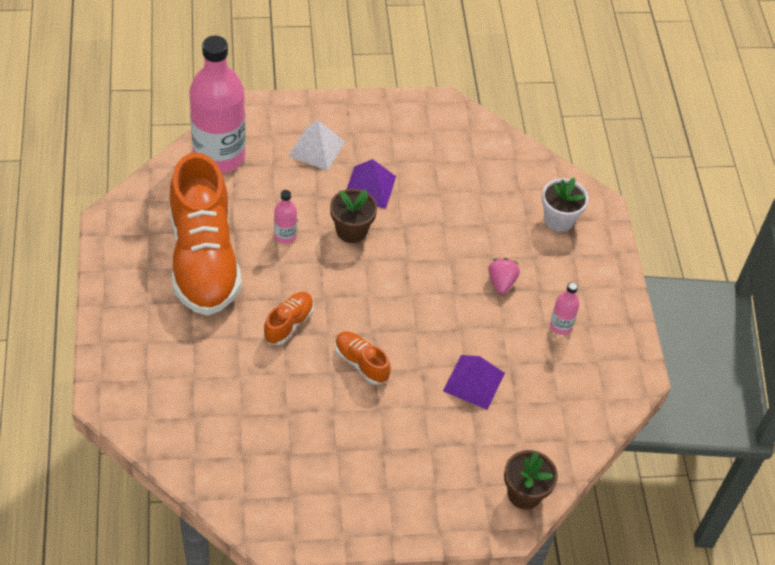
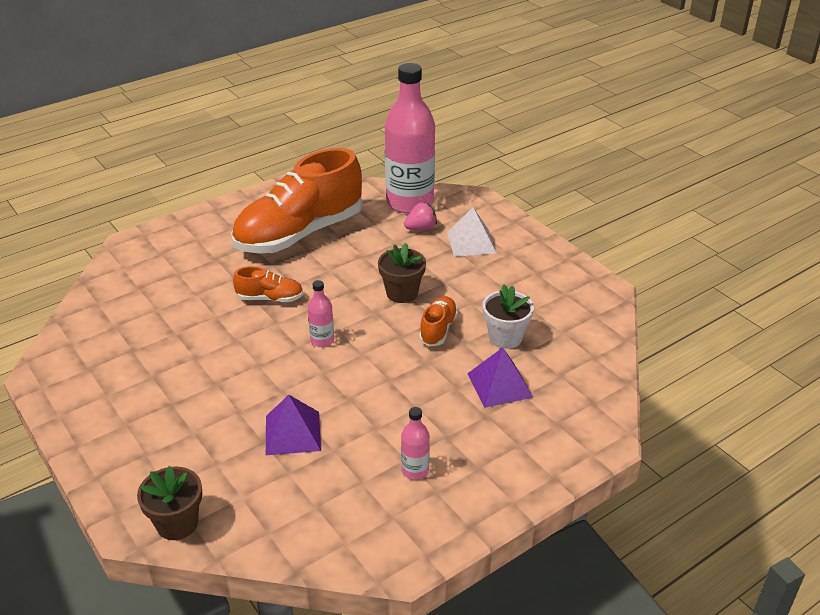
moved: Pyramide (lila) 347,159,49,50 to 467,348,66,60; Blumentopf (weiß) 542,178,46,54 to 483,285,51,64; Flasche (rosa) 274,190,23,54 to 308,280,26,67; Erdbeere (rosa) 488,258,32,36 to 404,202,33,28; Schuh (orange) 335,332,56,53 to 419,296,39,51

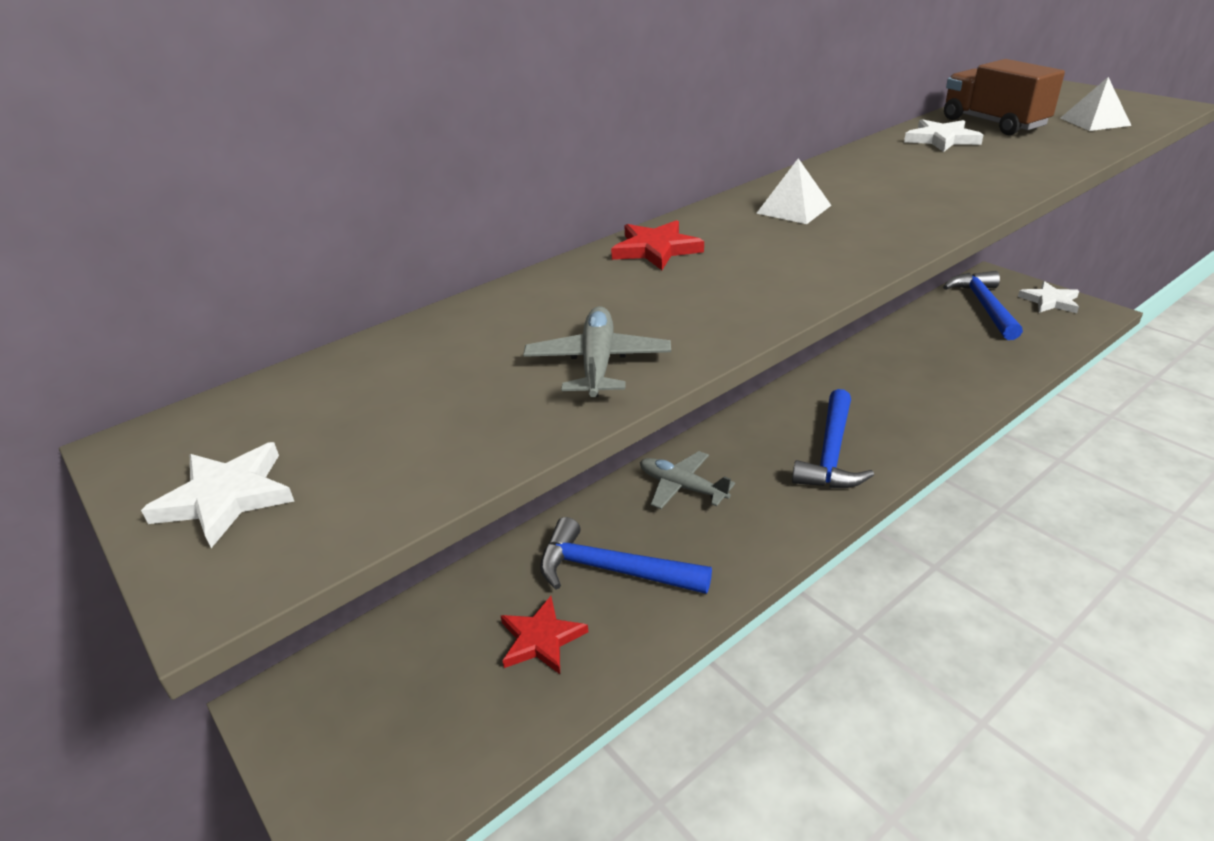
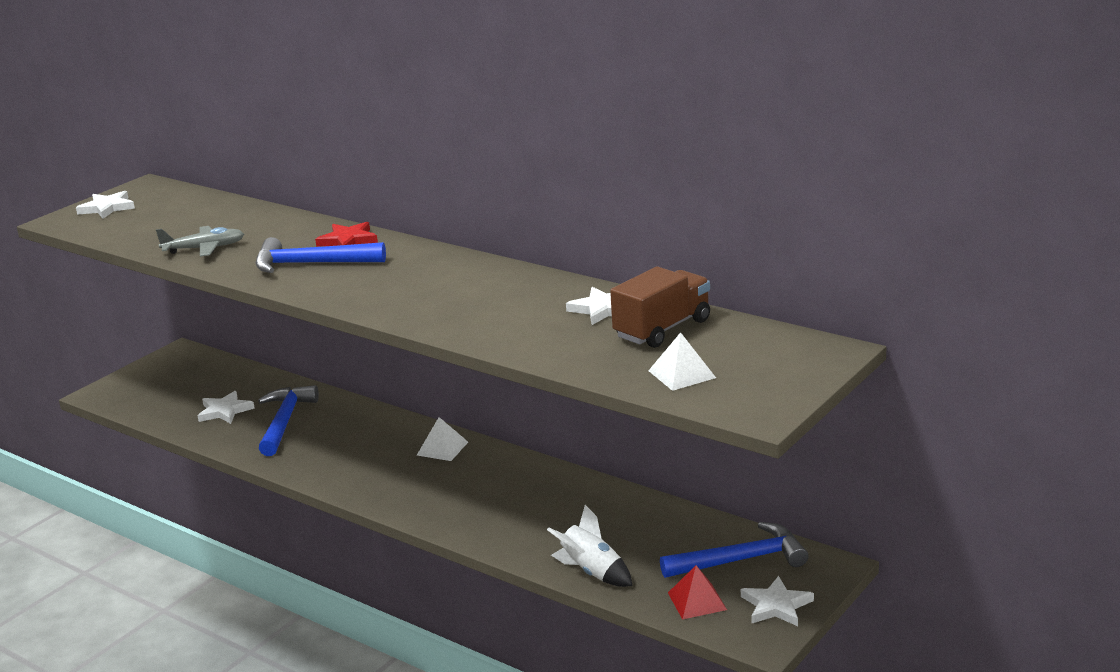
removed: Flugzeug (grau) 640,451,95,58
added: Rakete (weiß) 547,505,85,82; Pyramide (rot) 668,565,59,55
moved: Pyramide (weiß) 756,158,75,66 to 417,417,51,44; Hammer (blau) 792,389,82,99 to 256,237,130,36
recoloured: Stern (rot) 501,596,87,78 to Stern (weiß) 198,391,57,33

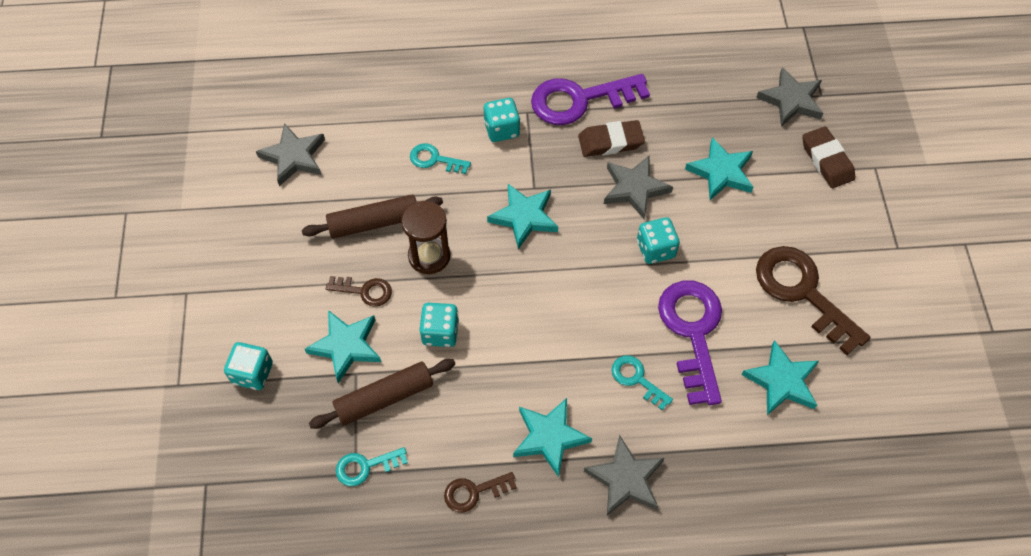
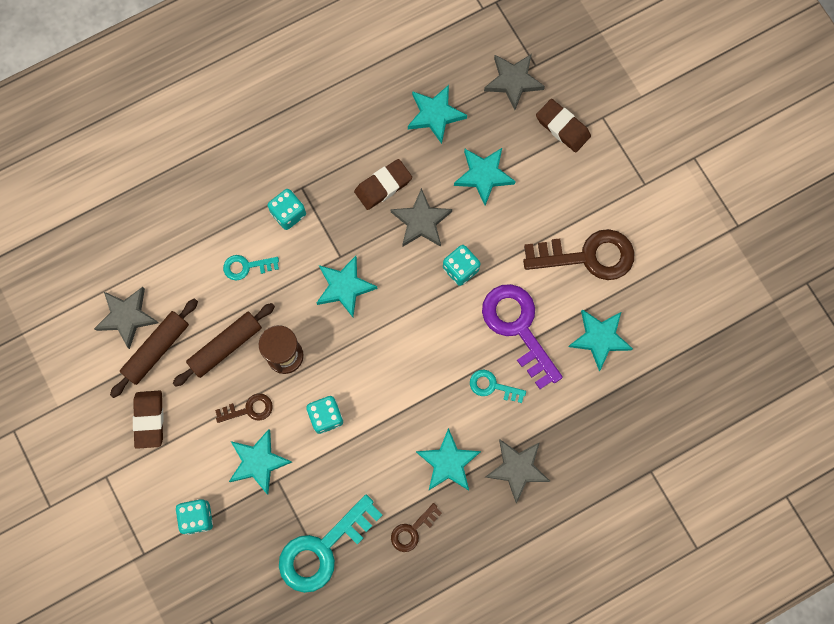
removed: Schlüssel (lila) 531,74,119,51
added: Stern (türkis) 408,85,59,59; Radiergummi (braun) 133,390,31,59
moved: Nudelholz (braun) 309,359,146,70 to 110,298,88,100
turned: Schlüssel (braun) 756,246,114,109 = 523,229,111,51 150 degrees clockwise
resized: Schlüssel (türkis) 336,447,72,39 = 279,495,103,98 x1.99

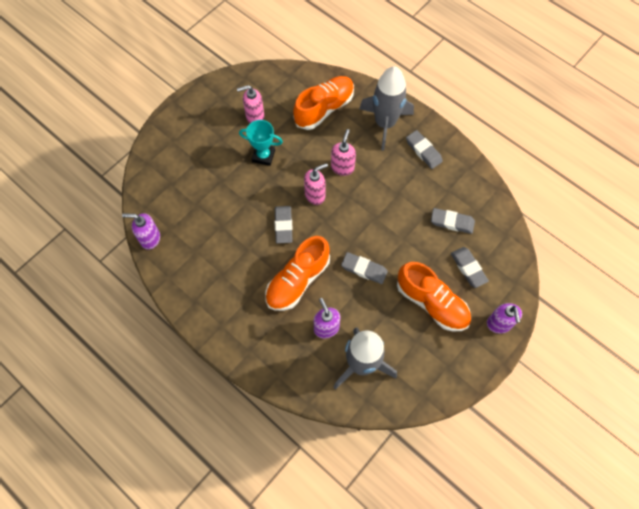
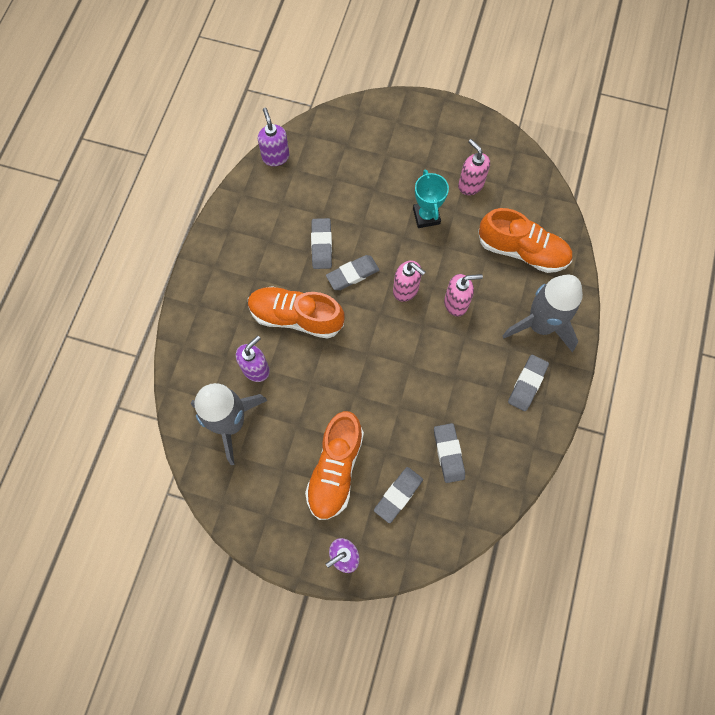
moved: Radiergummi (grau) 341,252,47,32 to 311,218,21,51

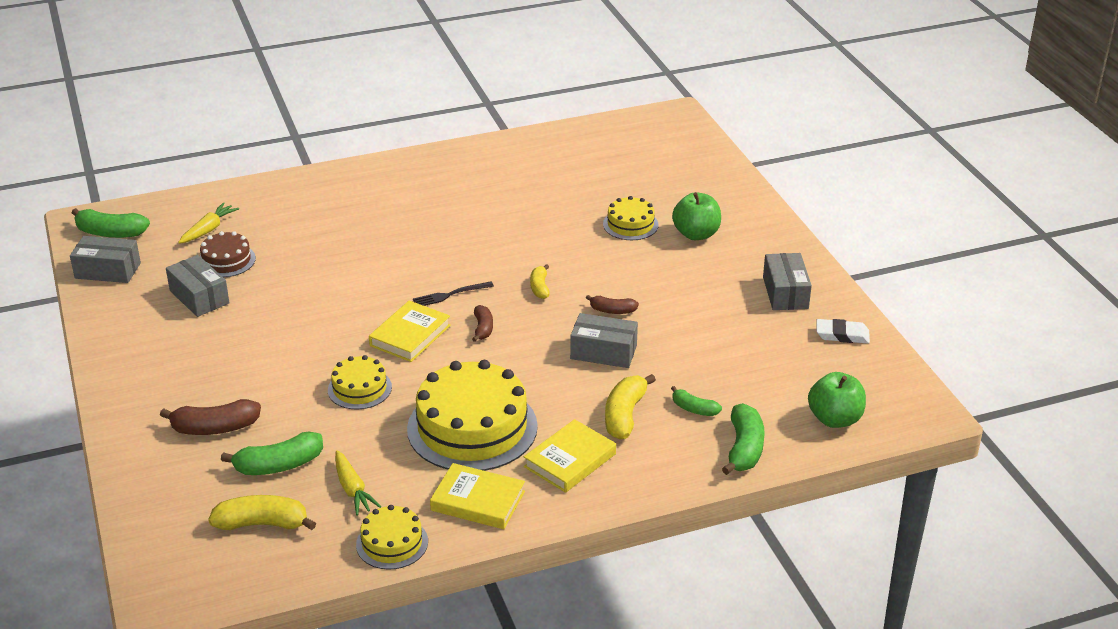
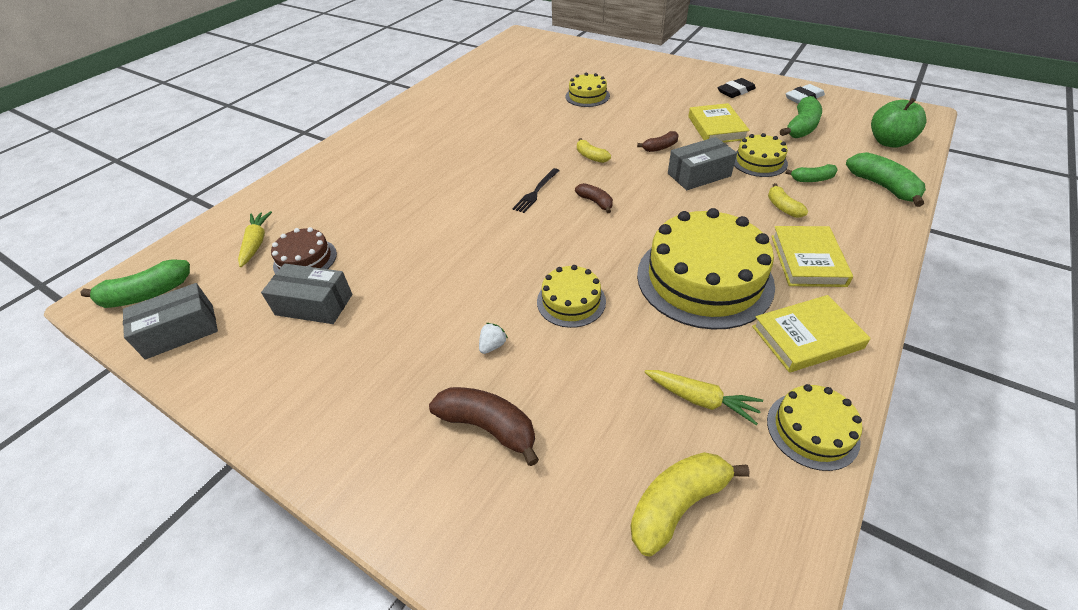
removed: Apfel (grün) 672,192,49,48
added: Kuchen (gelb) 734,133,54,44; Erdbeere (weiß) 479,323,29,31
moved: Buch (gelb) 369,300,82,62 to 688,103,62,40; Banane (grün) 221,431,102,44 to 780,96,42,42
replaced: Schachtel (grau) 763,253,49,57 to Radiergummi (schwarz) 717,78,39,20
turned: Banane (braun) 160,399,101,36 = 429,387,110,79 105 degrees counterclockwise
resized: Banane (gelb) 605,374,51,66 = 768,183,40,35 x0.60

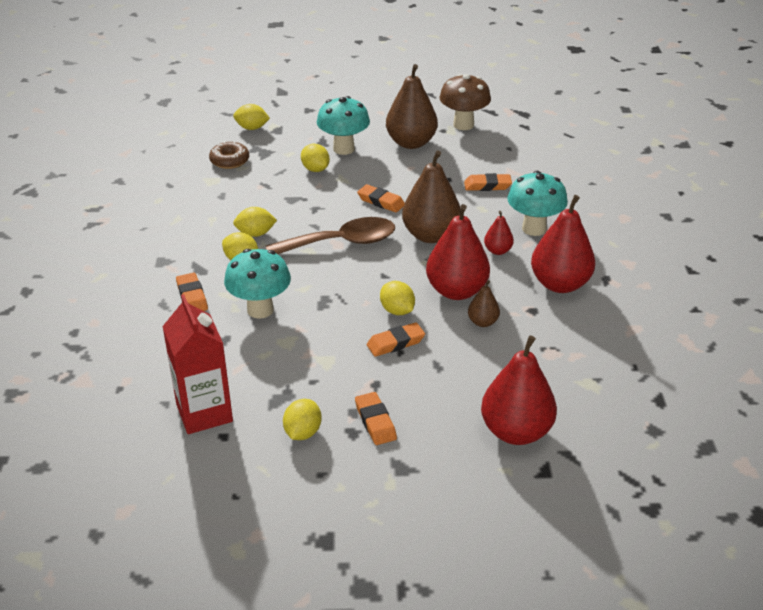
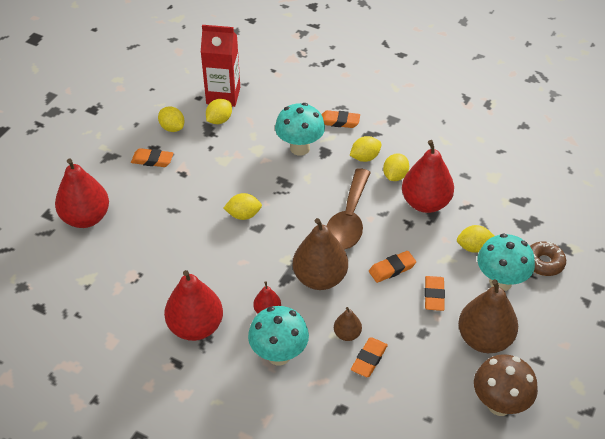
moved: Zitrone (gelb) 233,104,37,26 to 206,99,26,25; Donut (braun) 209,141,40,28 to 530,242,36,34; Birne (rot) 426,204,64,96 to 402,140,52,73; Birne (braun) 468,280,32,47 to 334,307,28,34; Radiergummi (orange) 367,322,58,35 to 425,276,20,35

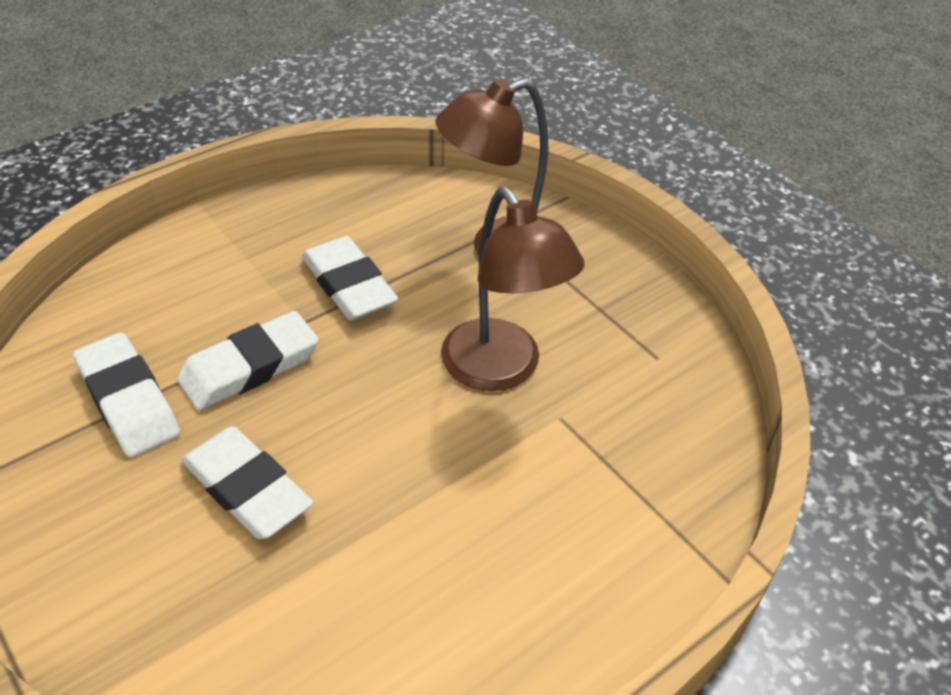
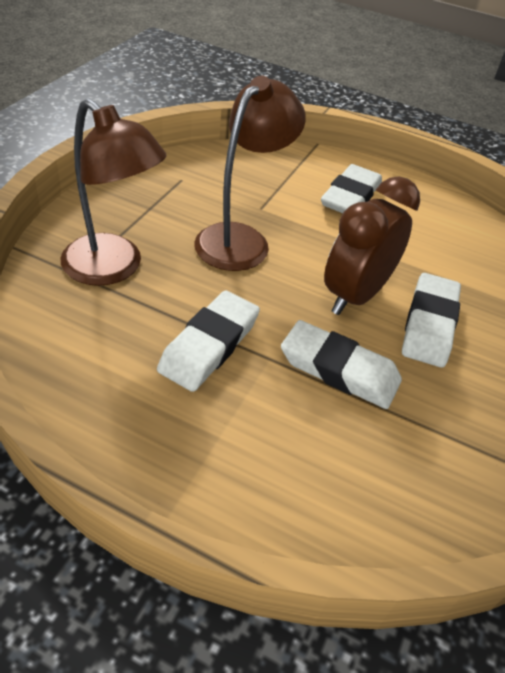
added: Wecker (braun) 324,176,96,139
moved: Radiergummi (weiß) 73,333,107,124 to 321,164,61,49

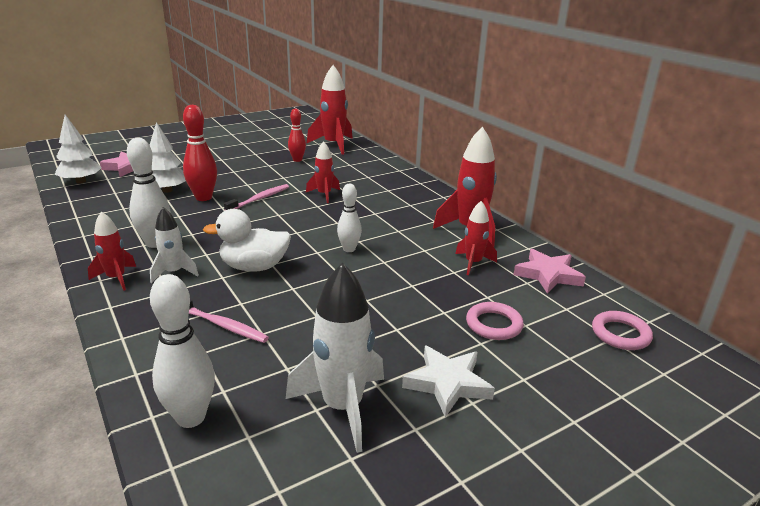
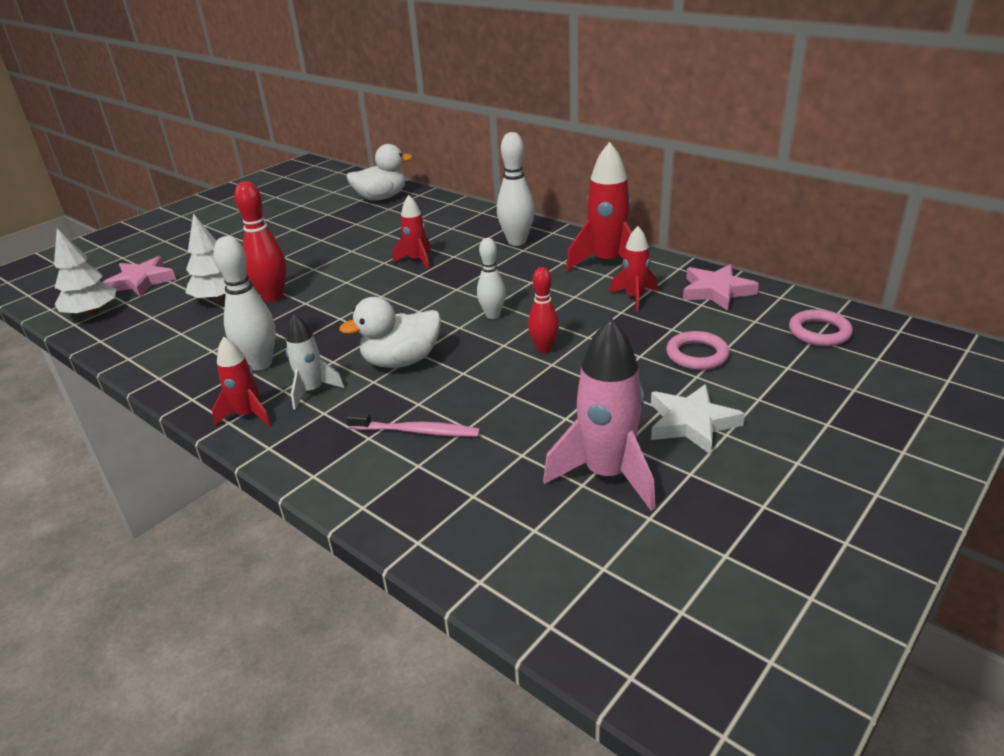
removed: Zahnbürste (rosa) 224,184,65,26
moved: Bowlingkegel (rot) 288,109,18,53 to 528,267,31,86; Bowlingkegel (weiß) 150,274,65,154 to 497,132,38,114
replaced: Rakete (rot) 307,65,46,90 to Ente (weiß) 346,144,67,57
recoloured: Rakete (weiß) 286,263,98,190 to Rakete (rosa) 543,318,113,193

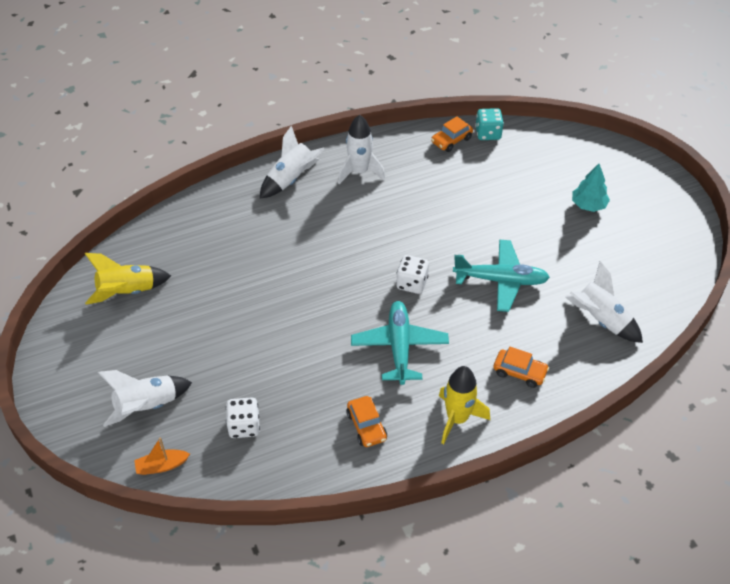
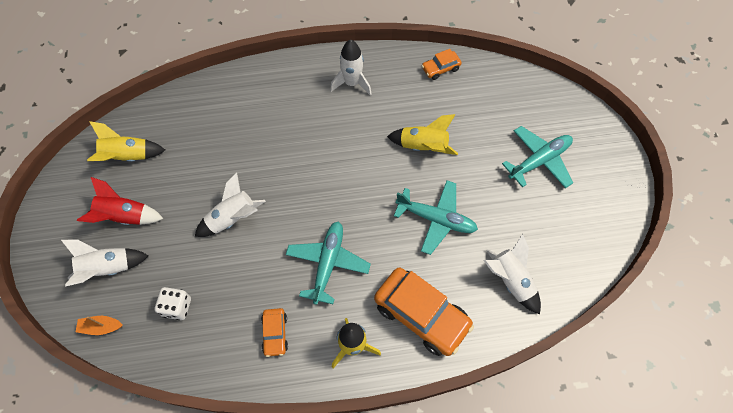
removed: Spielwürfel (türkis) 475,108,29,32; Spielwürfel (weiß) 396,255,33,39
added: Rakete (gelb) 387,114,71,41; Rakete (rot) 77,177,86,48
moved: Rakete (weiß) 260,125,64,73 to 195,173,71,64
replaced: Baum (türkis) 572,164,38,48 to Flugzeug (türkis) 502,126,71,62
resized: Auto (orange) 493,347,56,41 = 374,268,100,88 x2.06

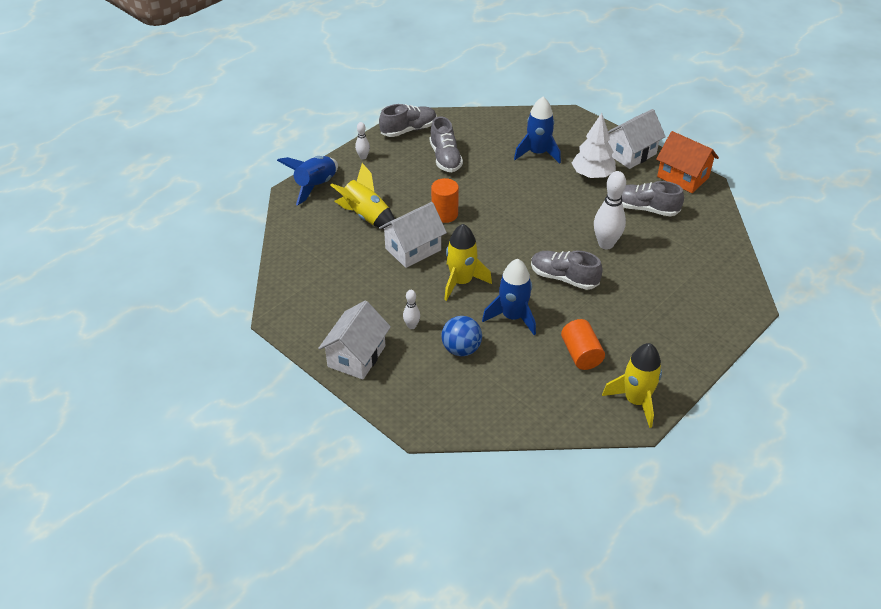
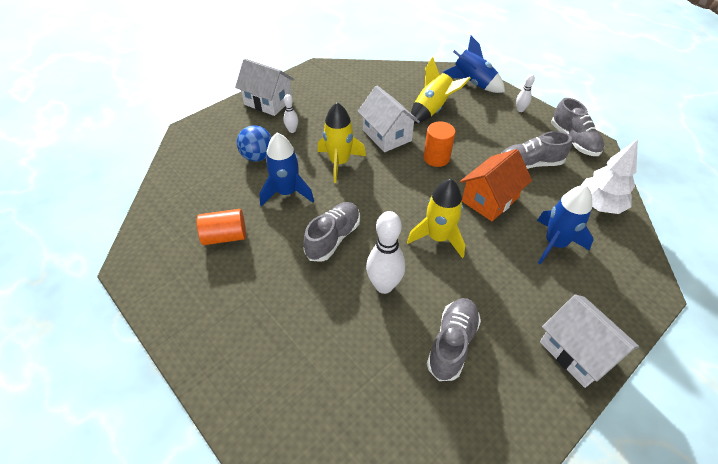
moved: Baum (weiß) 572,113,44,66 to 580,139,58,75; Haus (orange) 656,131,63,62 to 460,149,72,72; Rakete (gelb) 602,343,60,85 to 407,179,58,79

